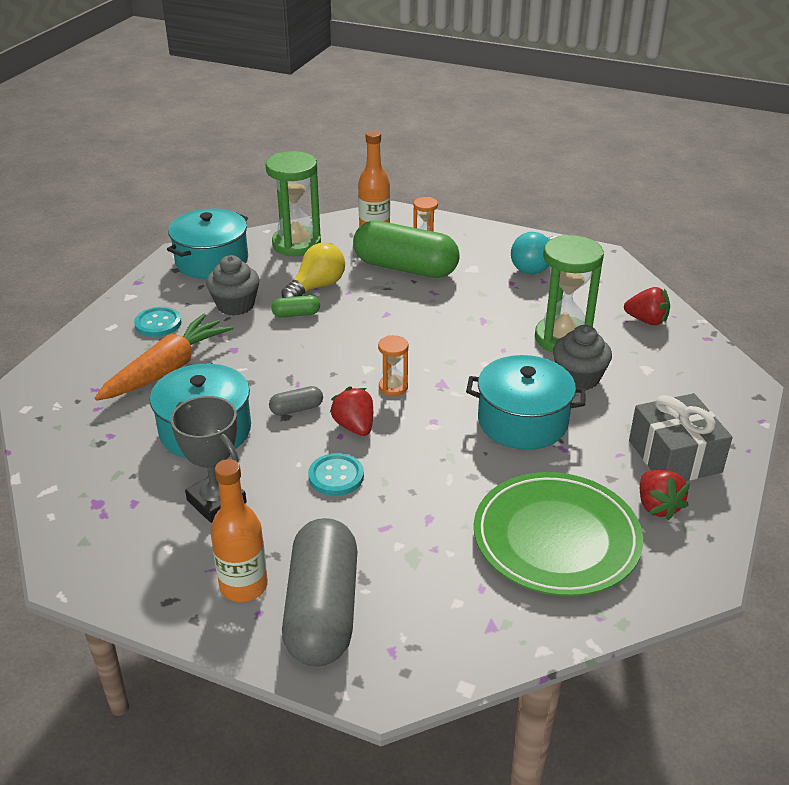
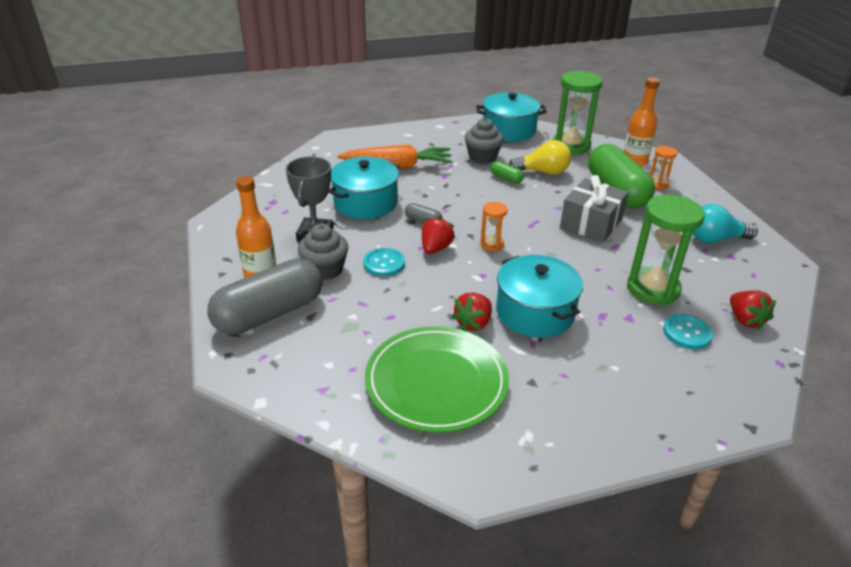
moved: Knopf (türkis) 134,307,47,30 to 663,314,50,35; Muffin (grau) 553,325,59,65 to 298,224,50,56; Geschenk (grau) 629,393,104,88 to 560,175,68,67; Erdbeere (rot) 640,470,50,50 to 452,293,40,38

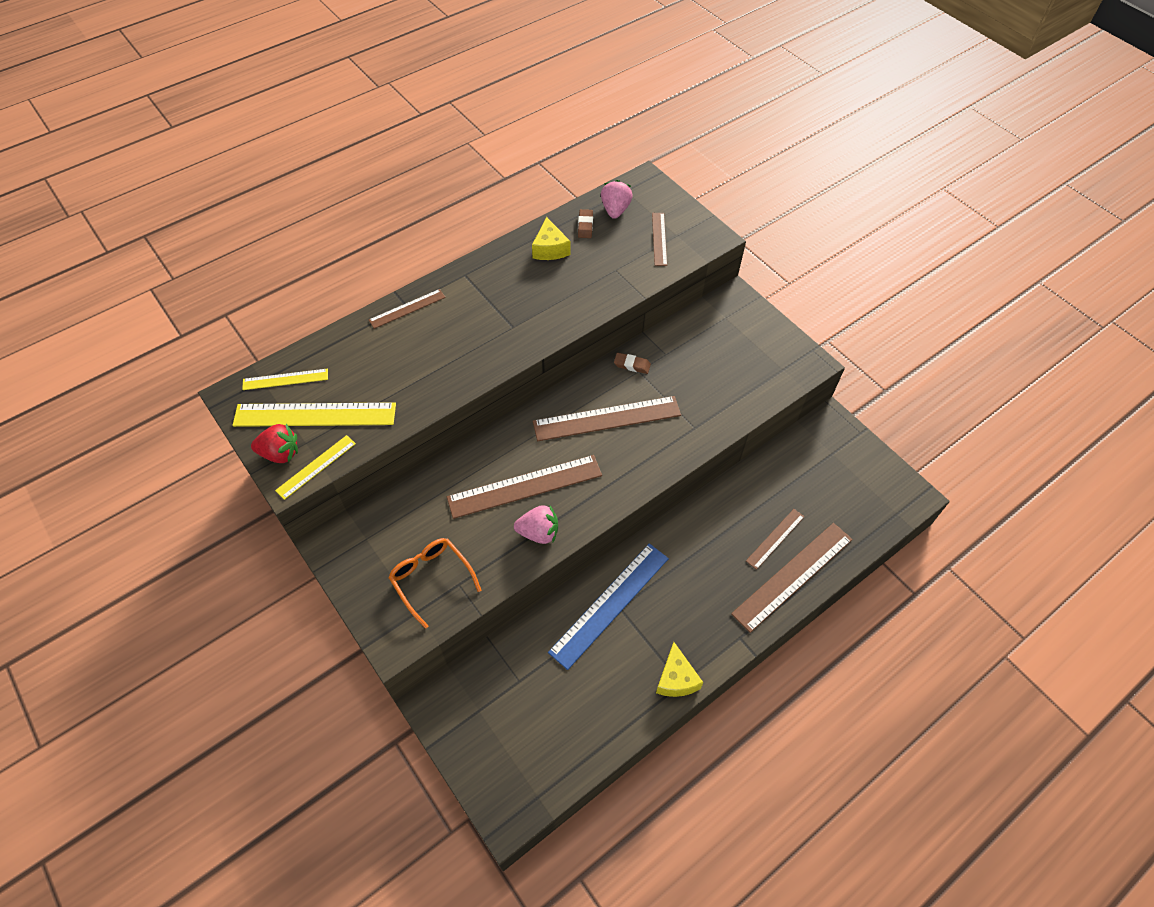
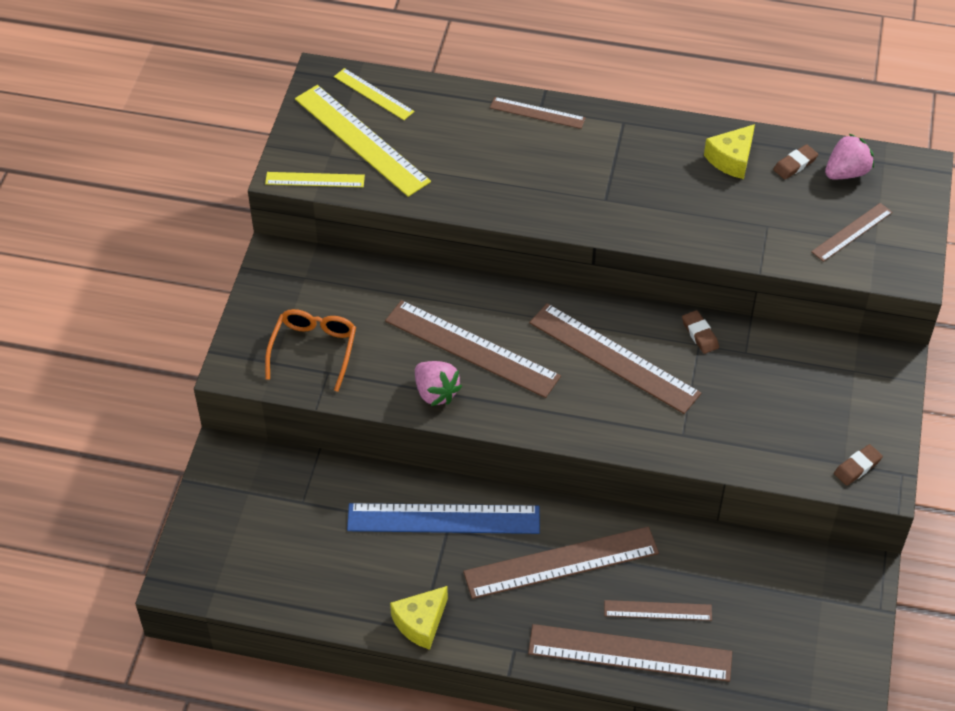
removed: Erdbeere (rot) 251,424,47,39
added: Radiergummi (braun) 834,444,49,42; Lineal (braun) 463,527,196,72

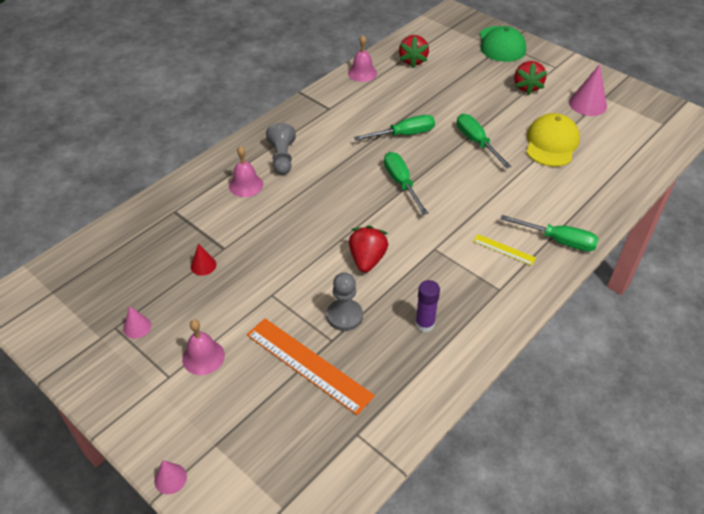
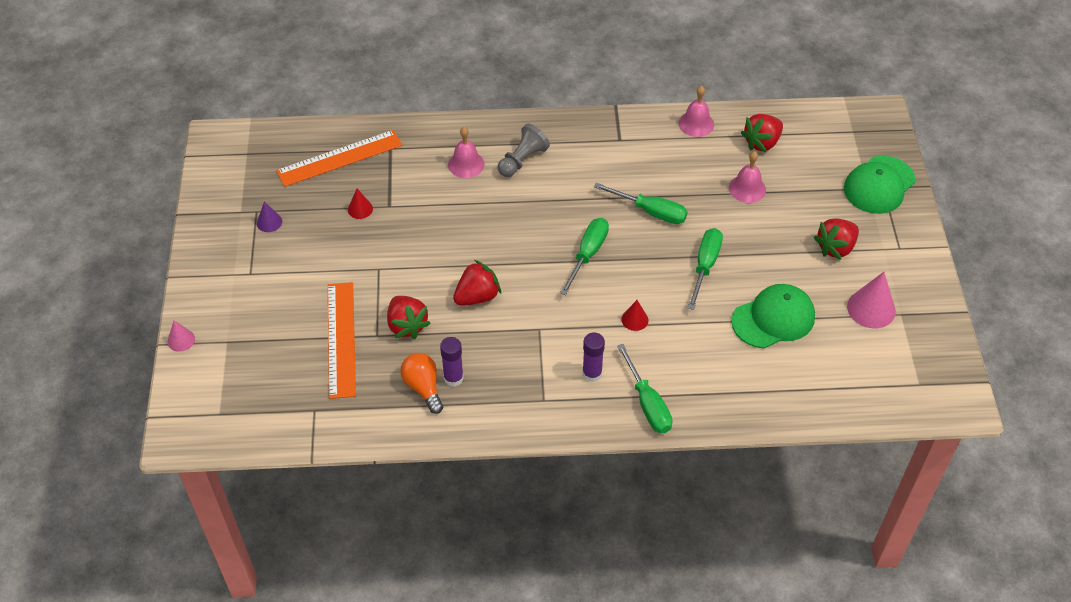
added: Lineal (orange) 276,130,126,57; Kegel (rot) 622,300,26,31; Glühbirne (orange) 400,353,43,61
moved: Glocke (rosa) 182,319,43,56 to 729,151,37,52
replaced: Lineal (gelb) 473,234,63,32 to Klebestift (lila) 582,332,23,50; Bauer (grau) 327,272,36,59 to Erdbeere (rot) 387,296,44,43
recoloured: Kappe (gelb) 526,113,54,54 to Kappe (grün) 731,284,84,65; Kegel (rosa) 123,306,28,33 to Kegel (lila) 257,201,25,31

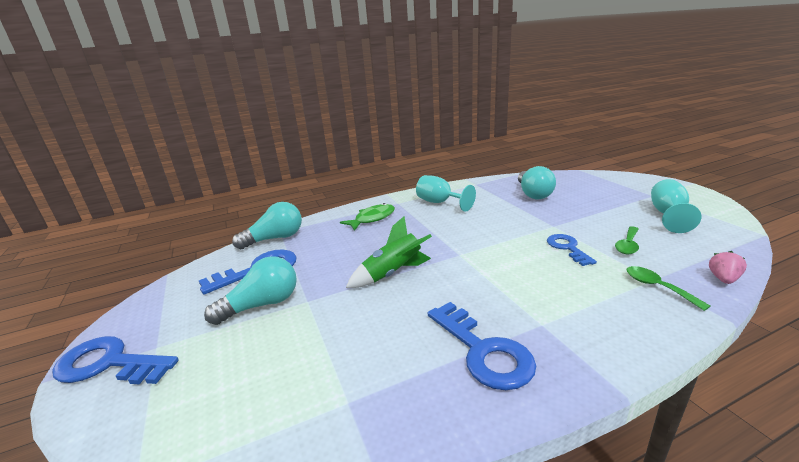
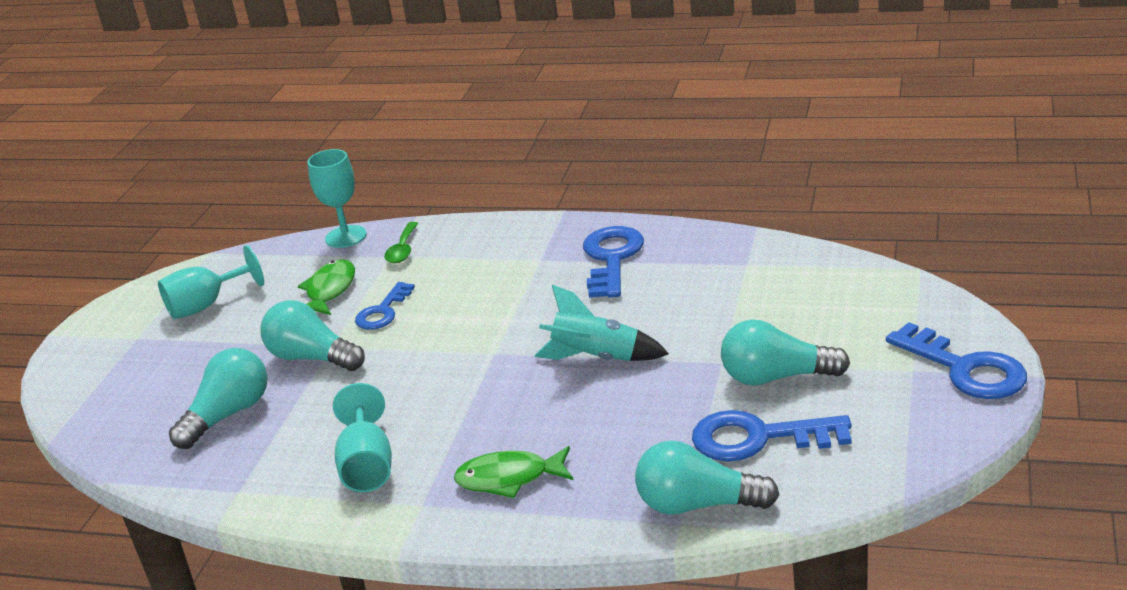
added: Glühbirne (türkis) 261,300,104,71
replaced: Löffel (grün) 615,226,24,28 to Fisch (grün) 298,259,57,56; Erdbeere (rosa) 709,251,38,33 to Kelch (türkis) 308,149,59,99
recoloured: Rakete (grün) 346,216,86,72 to Rakete (türkis) 534,285,135,76

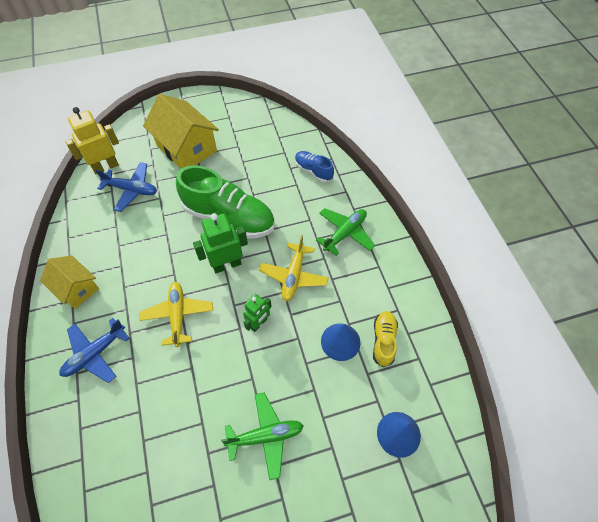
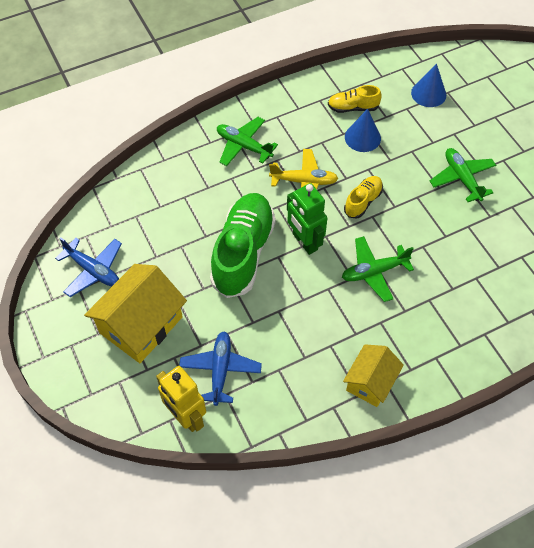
removed: Schuh (blau) 295,151,39,31
moved: Flugzeug (blau) 59,318,71,65 to 55,237,67,60
replaced: Roboter (grün) 243,294,29,38 to Schuh (gelb) 344,176,39,43
recoloured: Flugzeug (gelb) 139,282,74,65 to Flugzeug (grün) 342,236,72,66

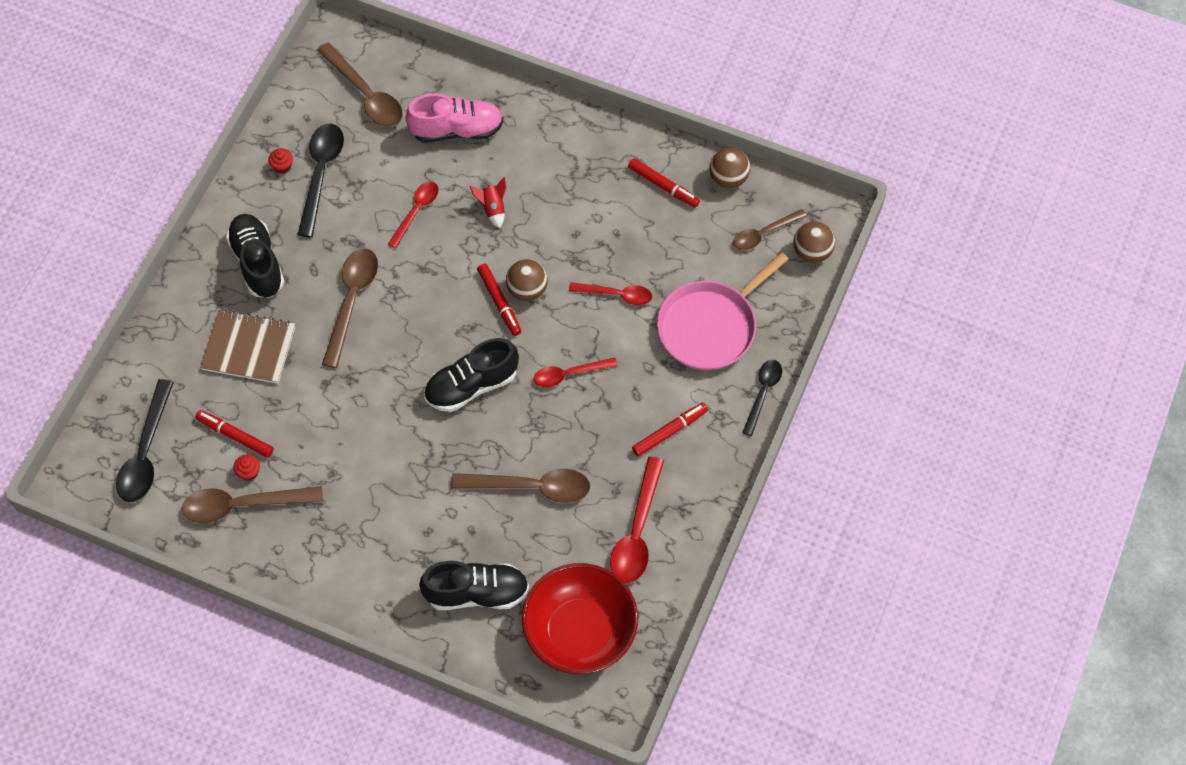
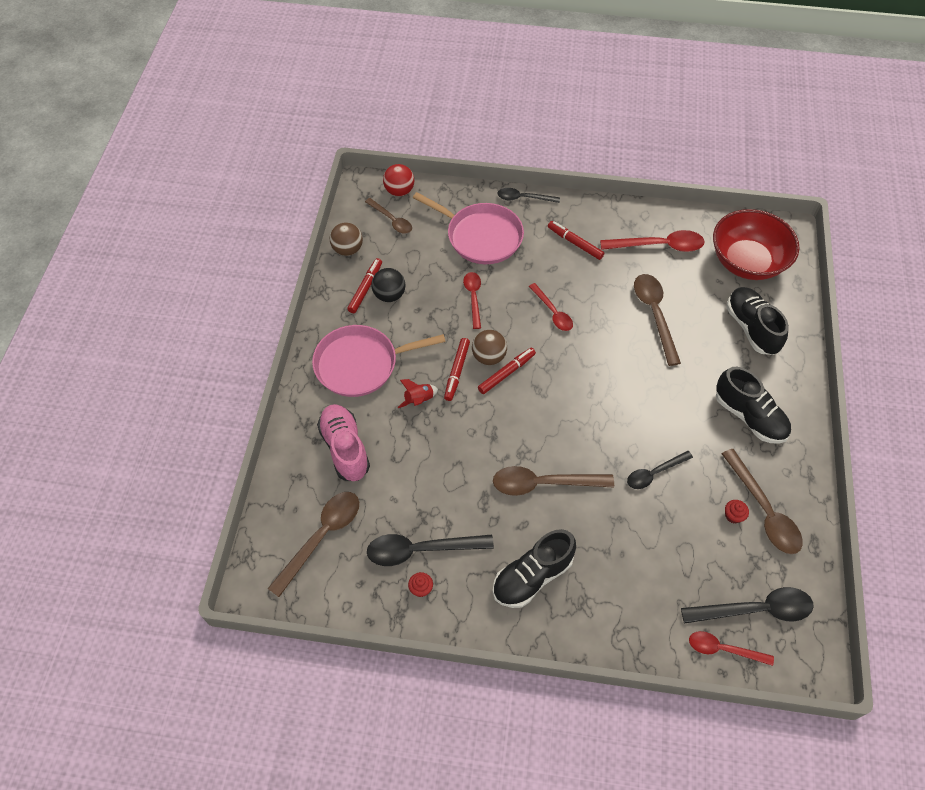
removed: Notizbuch (braun) 200,309,95,75
added: Ball (schwarz) 371,268,34,34; Pfanne (rosa) 312,325,134,72; Löffel (schwarz) 627,451,66,38
moved: Löffel (rot) 388,181,51,67 to 689,631,85,35; Schuh (schwarz) 424,338,95,74 to 716,367,75,77; Filzstift (rot) 195,410,79,48 to 444,338,26,63
recoloured: Ball (braun) 793,221,42,42 to Ball (rot) 383,164,31,32

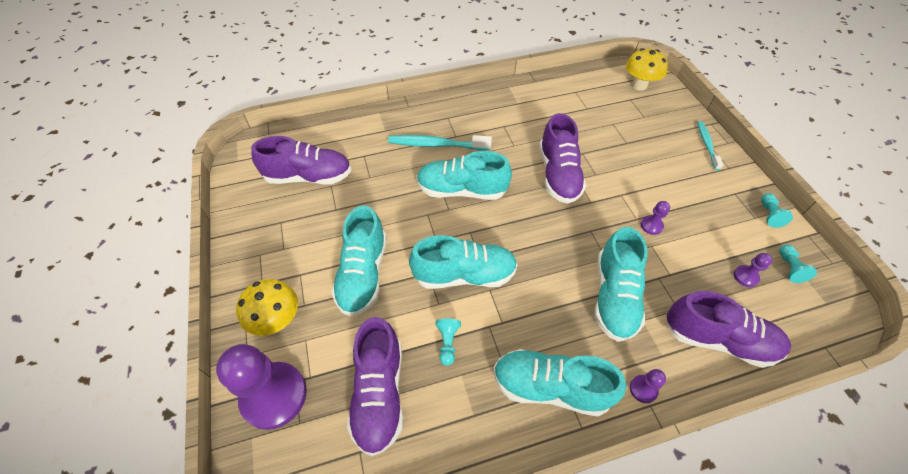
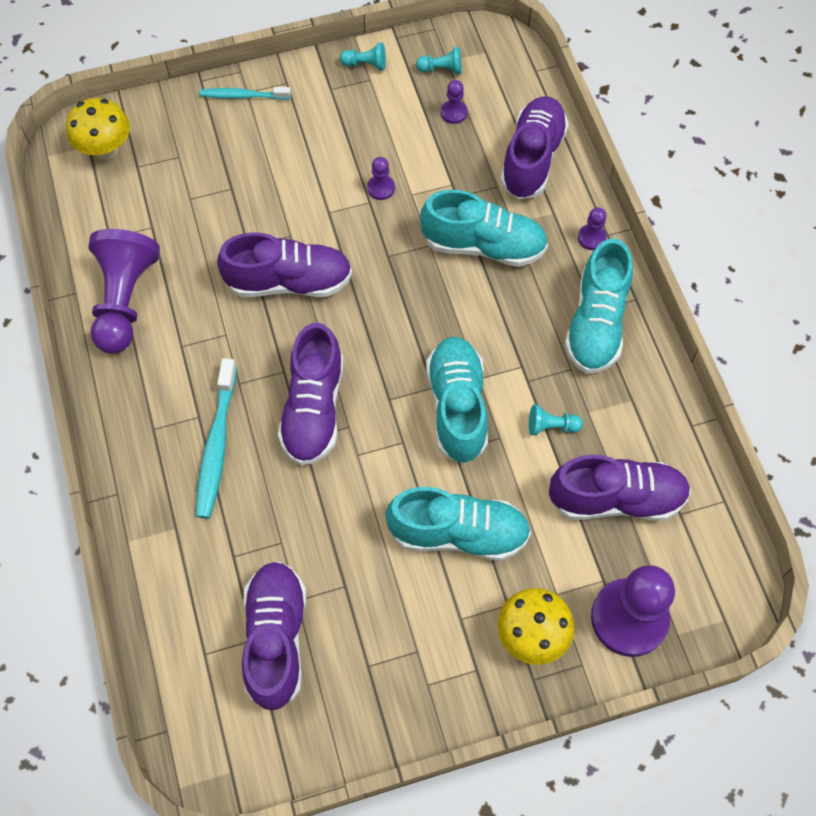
added: Bauer (lila) 88,229,72,125
recoloured: Schuh (türkis) 417,151,95,49 to Schuh (lila) 278,322,66,143

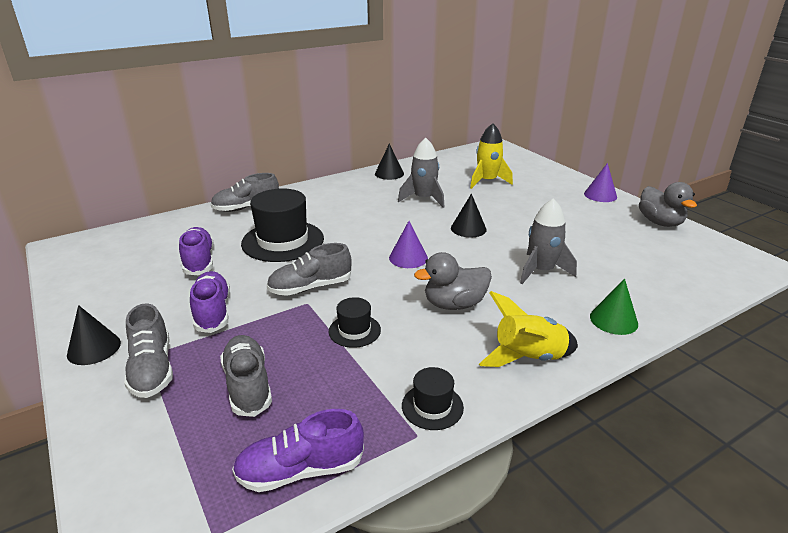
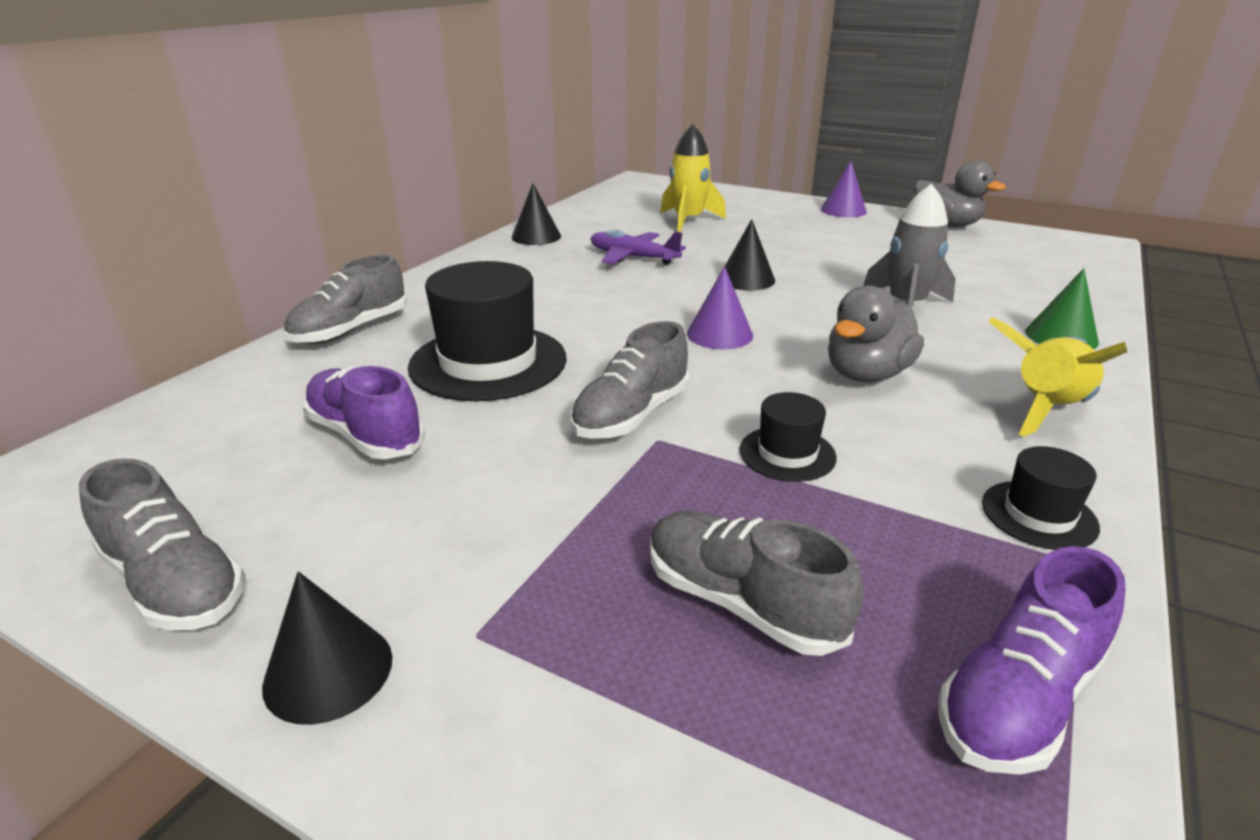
removed: Schuh (lila) 190,271,40,62
moved: Schuh (grau) 124,303,49,95 to 79,458,166,172
replaced: Rakete (grau) 398,138,46,70 to Flugzeug (lila) 590,230,96,35

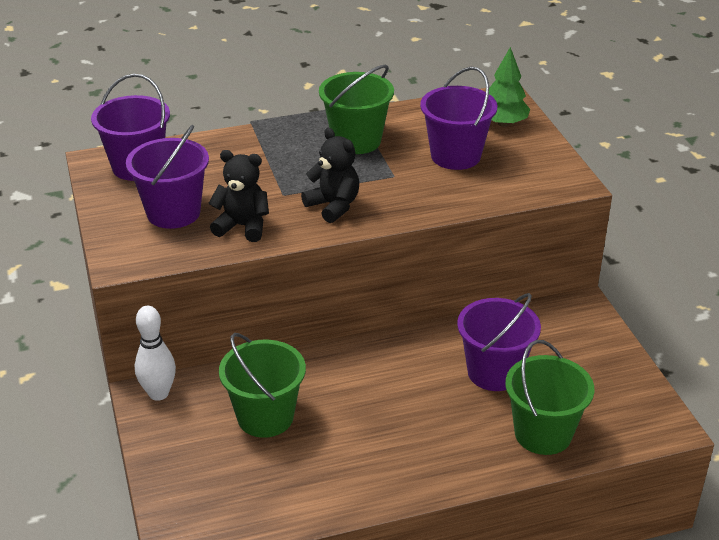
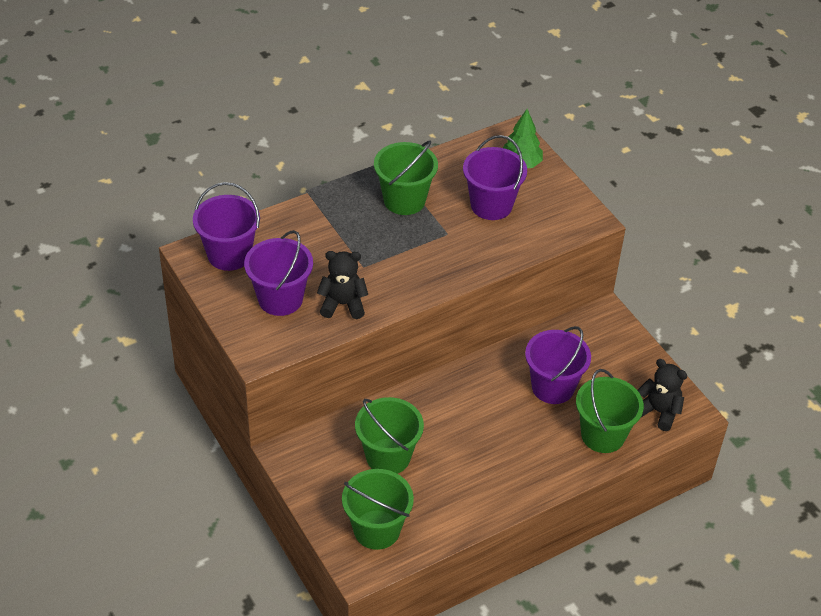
removed: Bowlingkegel (weiß) 135,306,41,95
added: Eimer (grün) 342,469,72,81
moved: Teddybär (schwarz) 301,128,58,95 to 637,359,50,72

